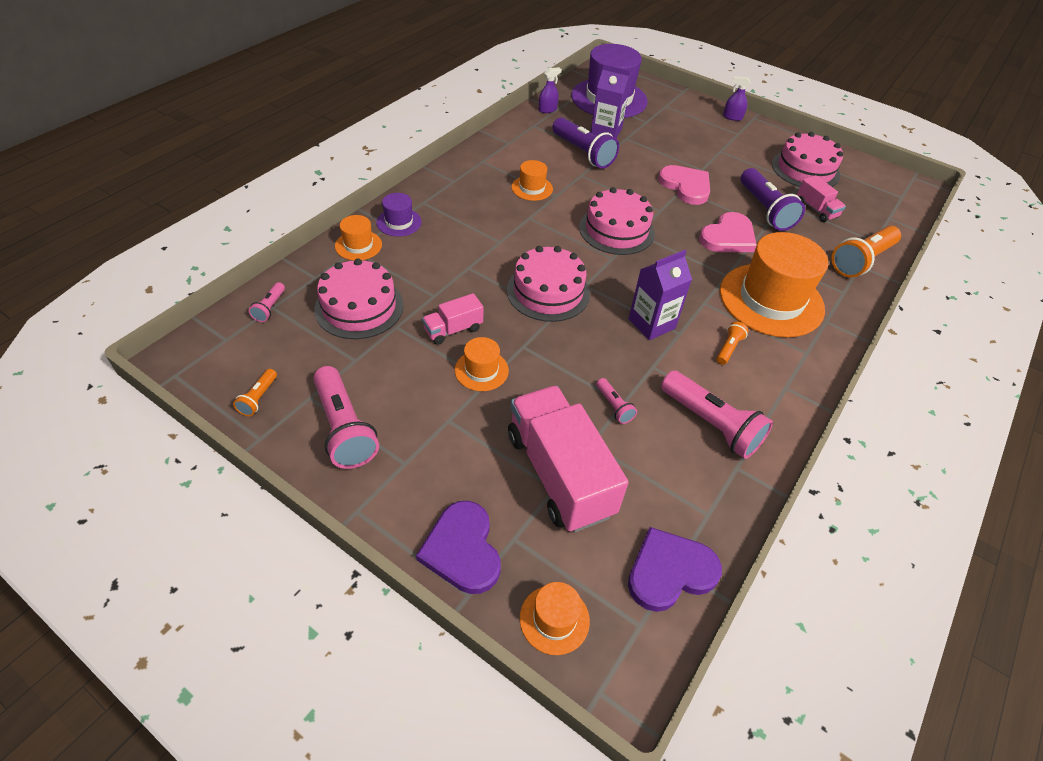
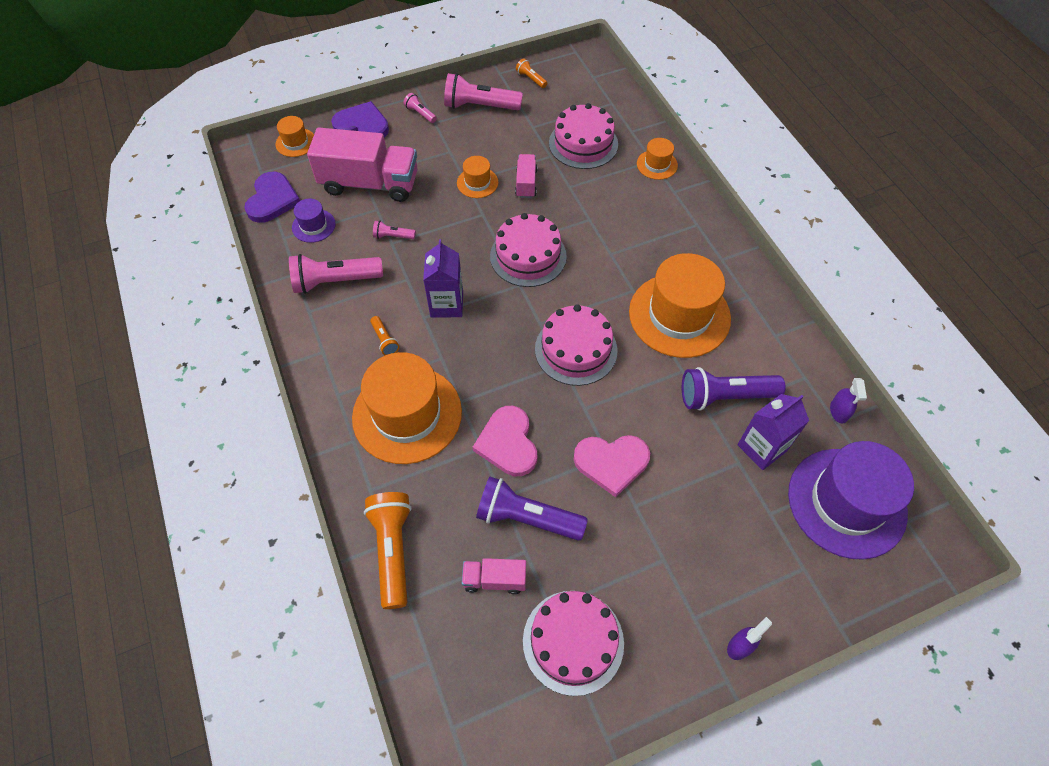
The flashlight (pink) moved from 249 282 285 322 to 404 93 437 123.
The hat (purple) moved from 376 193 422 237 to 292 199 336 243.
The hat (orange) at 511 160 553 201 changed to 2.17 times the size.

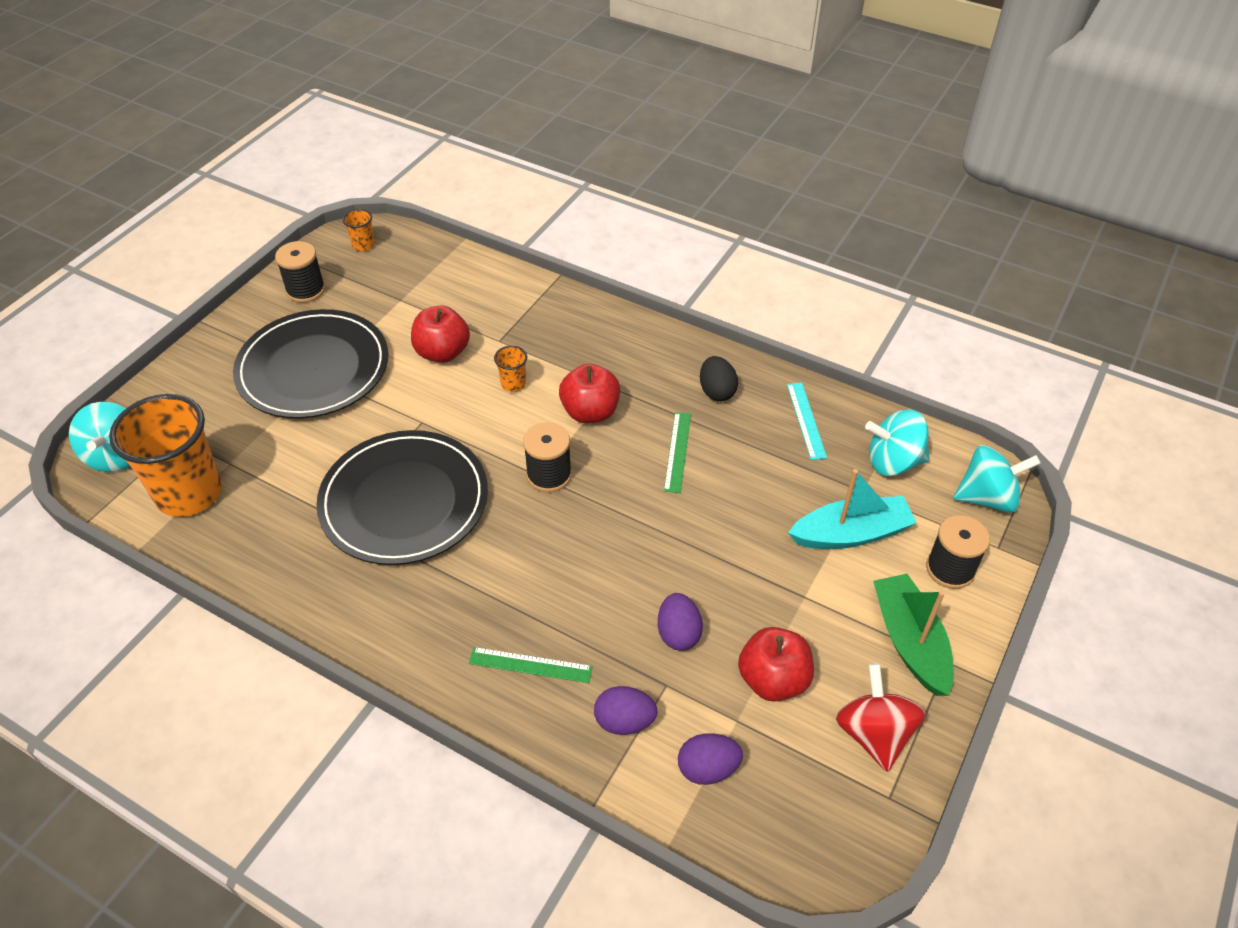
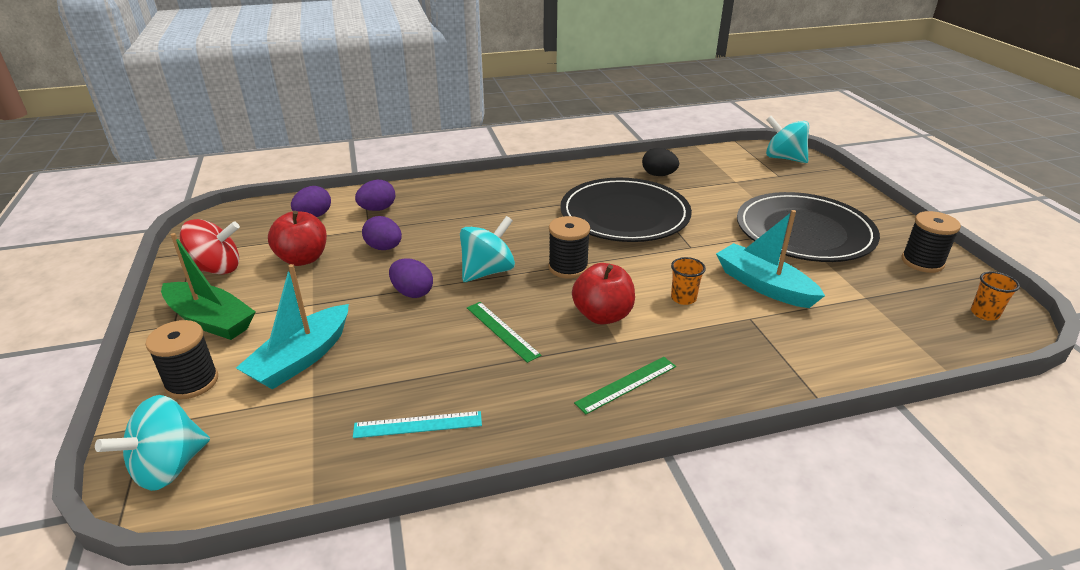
The cup (orange) at 109 394 222 517 disappeared.
The apple (red) at 411 305 470 363 was replaced by the boat (turquoise) at 716 210 825 308.
The ruler (green) moved from 469 647 593 683 to 574 357 676 414.
The egg (black) moved from 700 356 738 401 to 642 148 679 176.
The ruler (turquoise) at 787 383 827 460 turned 45 degrees counterclockwise.
The spinning top (red) at 836 664 926 772 turned 45 degrees counterclockwise.
The spinning top (turquoise) moved from 865 409 930 476 to 460 216 515 282.
The egg (purple) at 389 258 433 298 appeared.

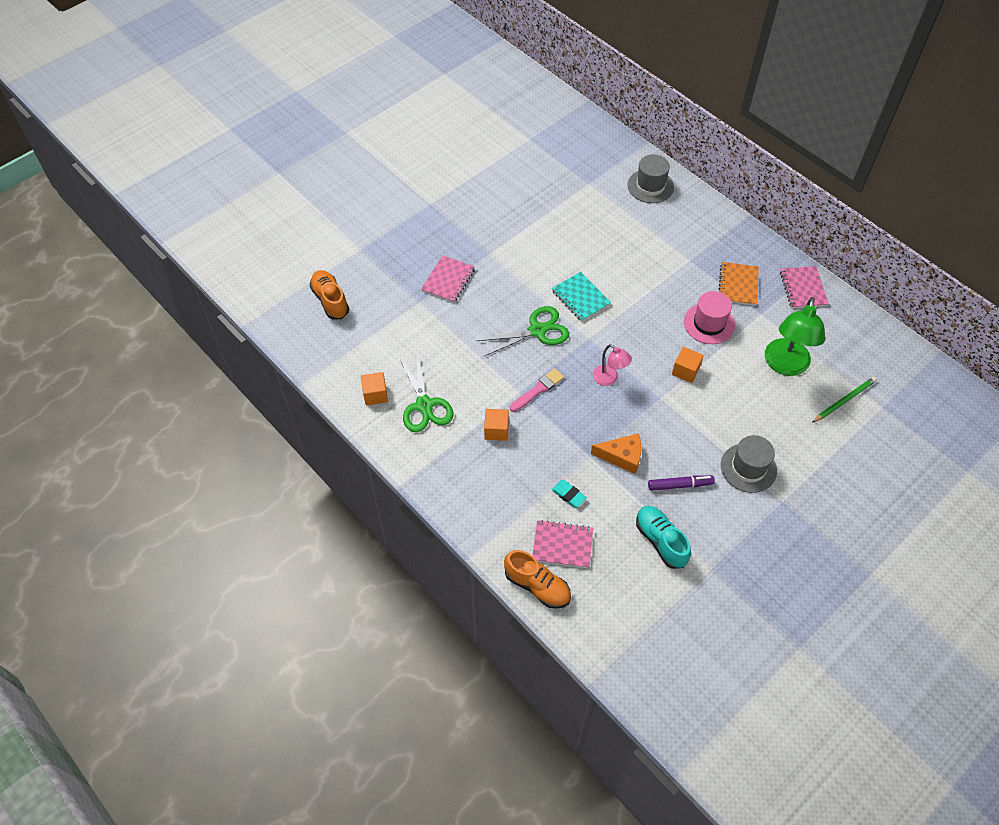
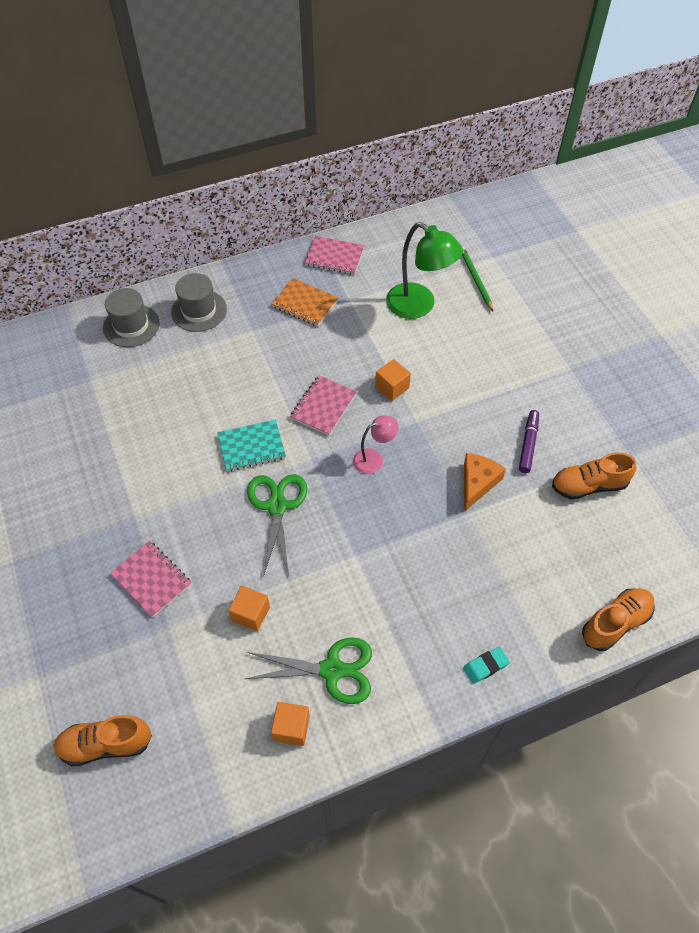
The cube (orange) moved from 484 409 509 441 to 228 585 270 631.
The brush (pink) at 510 368 564 412 disappeared.
The notebook (pink) moved from 532 520 593 568 to 290 375 357 436.
The eraser (turquoise) moved from 552 480 587 507 to 463 646 510 684.
The shoe (turquoise) at 636 506 691 569 became the shoe (orange) at 552 452 637 499.
The hat (pink) at 684 291 735 344 disappeared.
The hat (grey) moved from 721 435 777 493 to 171 273 227 332.

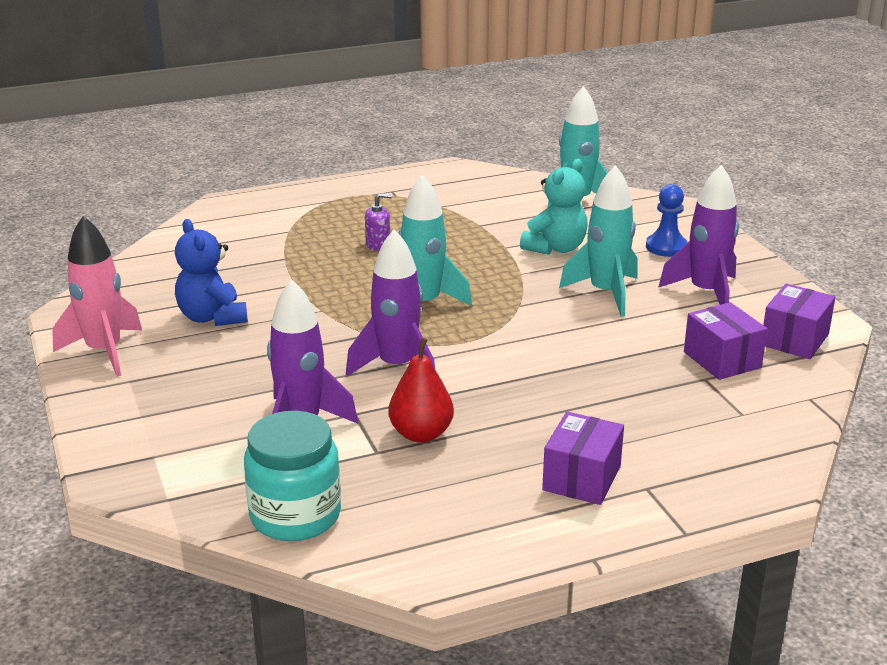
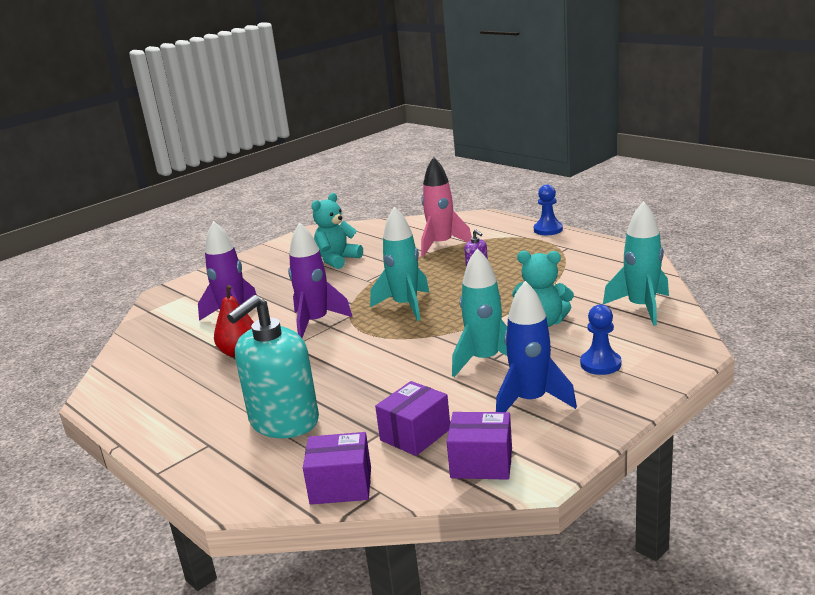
The rocket (pink) moved from 52 216 142 377 to 421 157 472 257.
The teddy bear (blue) at 175 219 248 326 became the teddy bear (turquoise) at 311 193 363 269.
The jar (turquoise) at 244 411 341 541 disappeared.
The box (purple) moved from 542 412 624 505 to 303 432 371 505.
The rocket (purple) at 658 165 739 305 became the rocket (blue) at 496 281 577 412.
The soap dispenser (turquoise) at 227 295 319 438 appeared.
The pawn (blue) at 534 184 563 235 appeared.

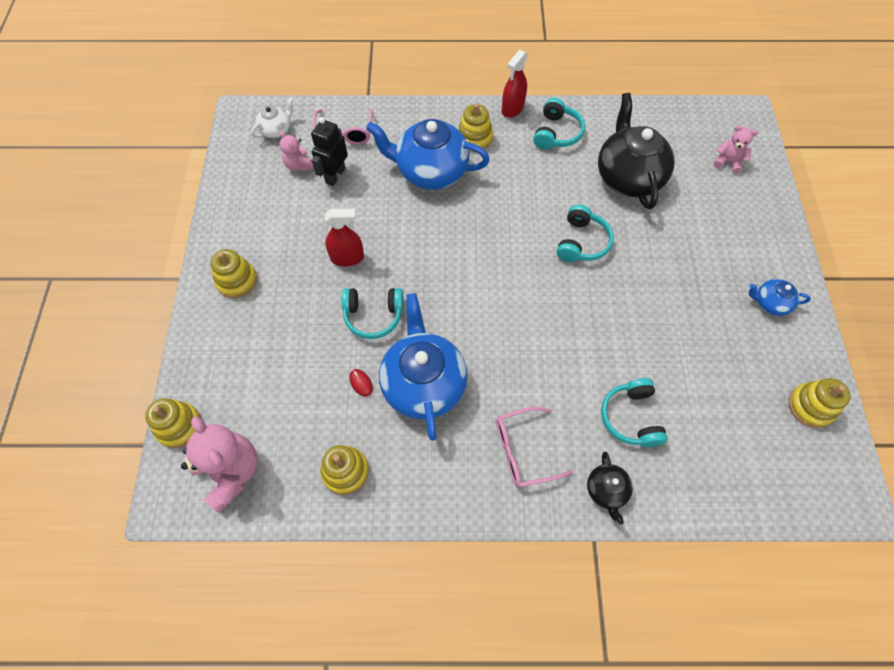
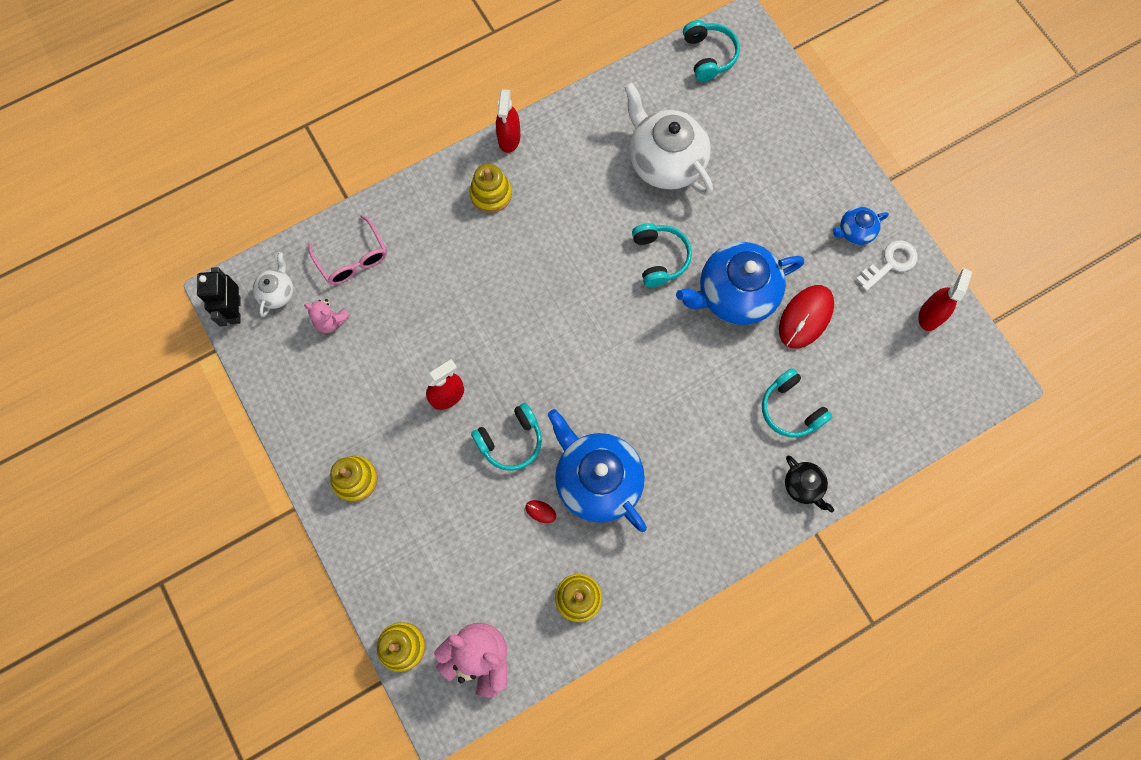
The robot (black) moved from 311 117 348 186 to 197 267 241 327.
The teapot (blue) moved from 366 119 490 190 to 676 242 804 325.
The glasses (pink) at 496 407 573 487 disappeared.
The headphones (turquoise) moved from 533 98 585 149 to 683 20 740 81.
The teapot (black) at 598 93 675 209 became the teapot (white) at 624 82 713 195.
The teddy bear (pink) at 713 125 758 174 disappeared.
The stacking toy (yellow) at 788 378 851 428 was replaced by the spray bottle (red) at 918 268 972 331.
The mouse (red) at 779 285 834 349 appeared.
The key (white) at 856 240 918 291 appeared.

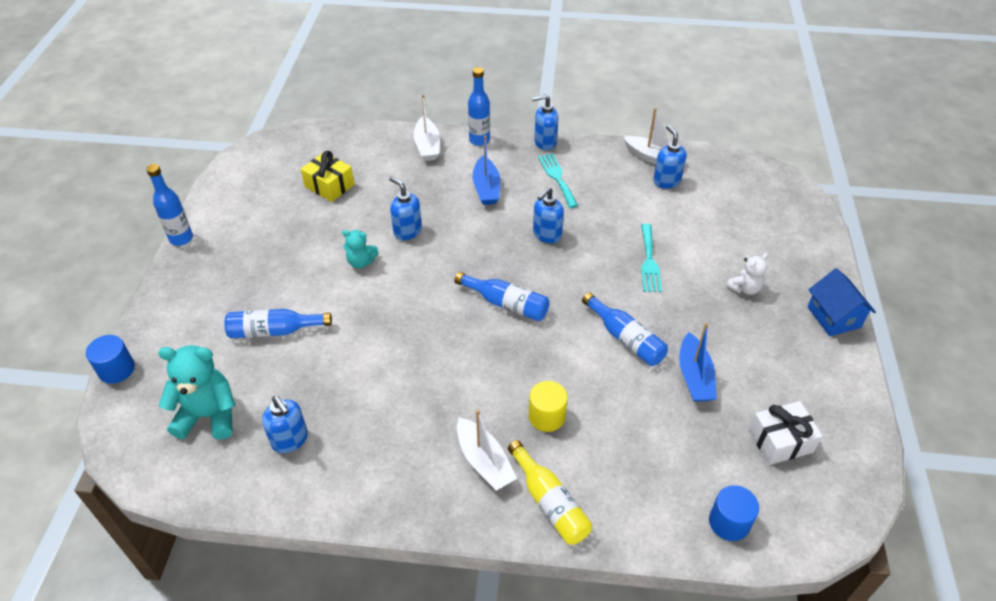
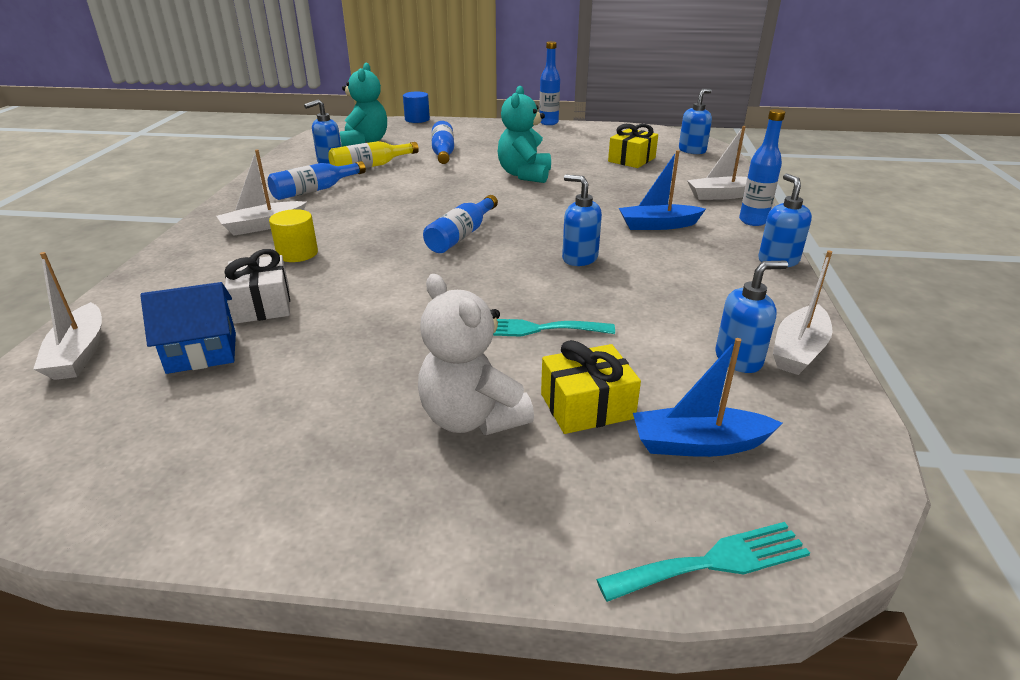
The teddy bear (turquoise) at 342 230 379 269 changed to 1.77 times the size.
The soap dispenser (blue) moved from 389 176 422 240 to 679 89 712 154.
The bottle (yellow) moved from 508 440 592 545 to 328 141 419 168.
The fork (turquoise) moved from 538 153 578 208 to 596 522 810 602.
The bottle (blue) moved from 582 293 668 366 to 268 161 366 200.
The boat (blue) moved from 679 322 717 402 to 633 338 782 457.
The cylinder (blue) at 709 485 759 541 was replaced by the boat (white) at 33 252 102 380.
The teddy bear (white) at 726 253 768 295 changed to 1.77 times the size.
The gift (white) moved from 748 401 823 465 to 224 249 290 324.
The house (blue) moved from 807 268 876 336 to 140 282 236 374.
The gift (yellow) at 541 340 641 434 appeared.

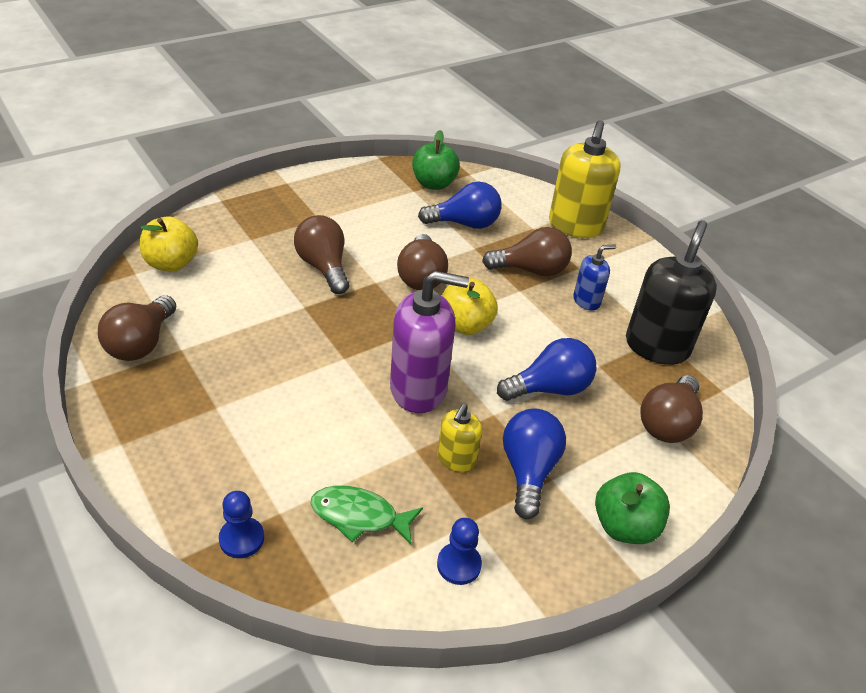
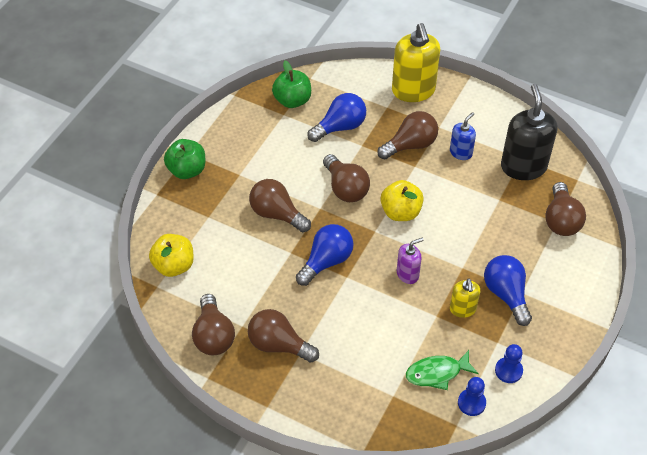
The pawn (blue) moved from 219 491 264 558 to 458 377 486 416.
The soap dispenser (purple) at 390 271 469 413 changed to 0.52 times the size.
The light bulb (blue) moved from 497 338 596 401 to 296 224 353 286.
The apple (green) moved from 595 472 670 544 to 164 139 205 179.
The light bulb (brown) at 248 309 319 363 appeared.

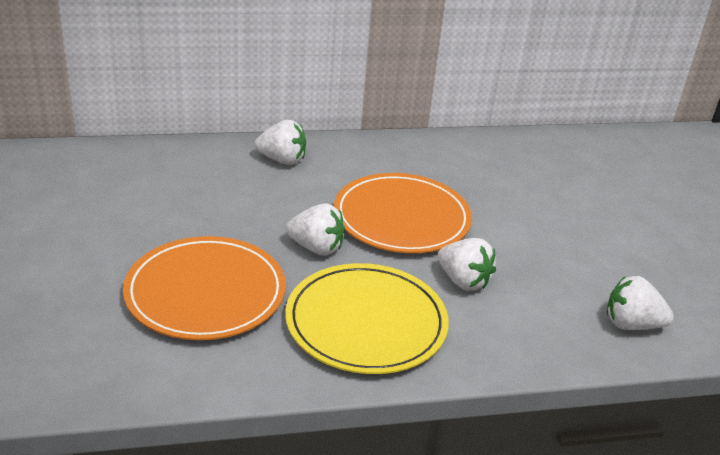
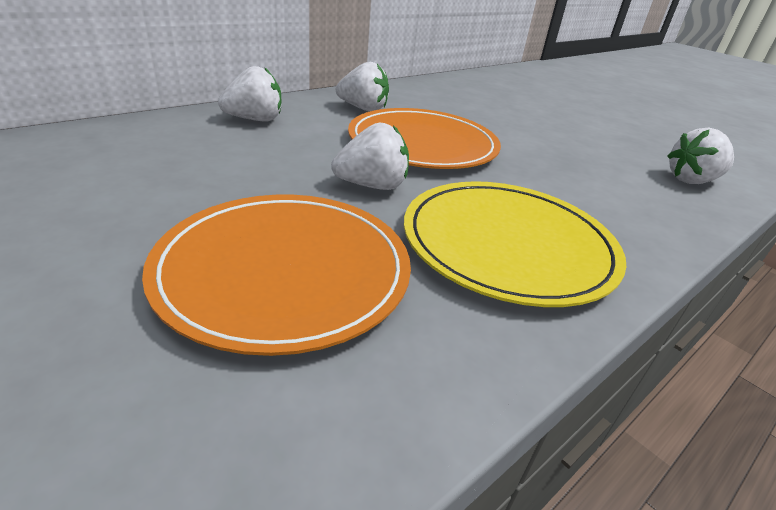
The strawberry (white) moved from 438 238 496 291 to 336 62 389 112.

